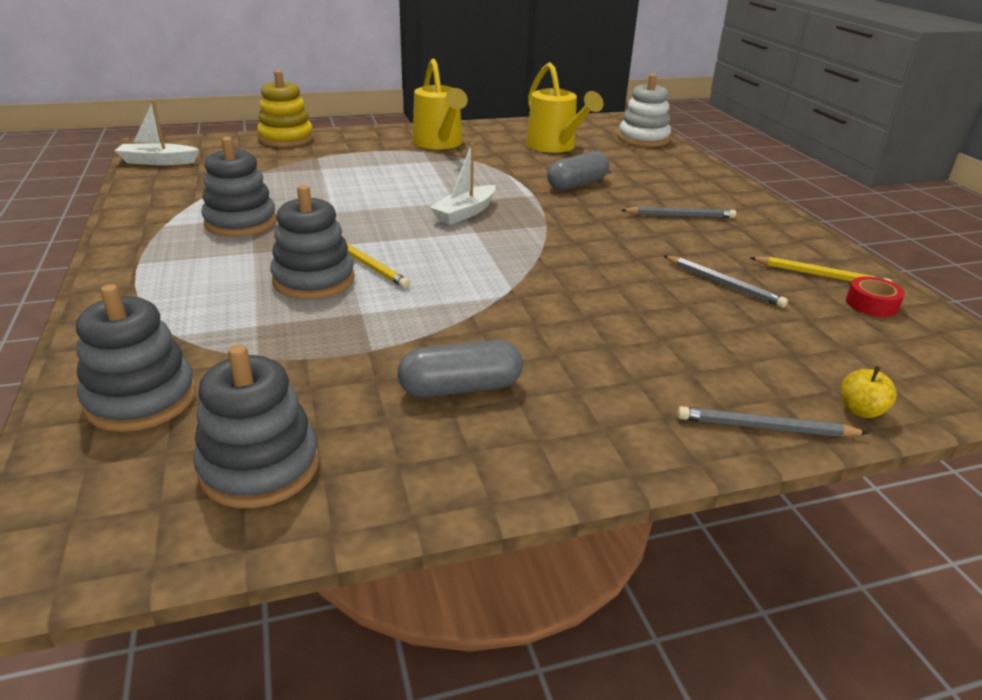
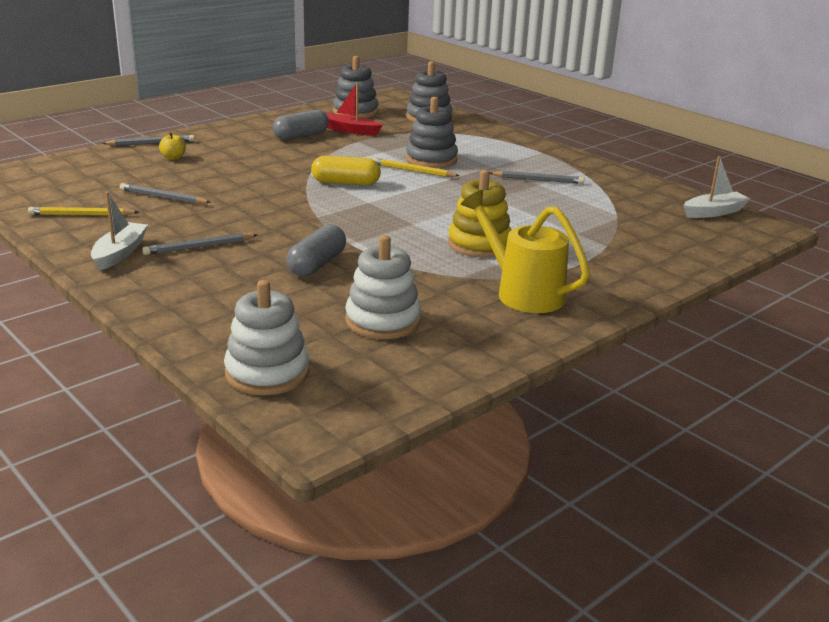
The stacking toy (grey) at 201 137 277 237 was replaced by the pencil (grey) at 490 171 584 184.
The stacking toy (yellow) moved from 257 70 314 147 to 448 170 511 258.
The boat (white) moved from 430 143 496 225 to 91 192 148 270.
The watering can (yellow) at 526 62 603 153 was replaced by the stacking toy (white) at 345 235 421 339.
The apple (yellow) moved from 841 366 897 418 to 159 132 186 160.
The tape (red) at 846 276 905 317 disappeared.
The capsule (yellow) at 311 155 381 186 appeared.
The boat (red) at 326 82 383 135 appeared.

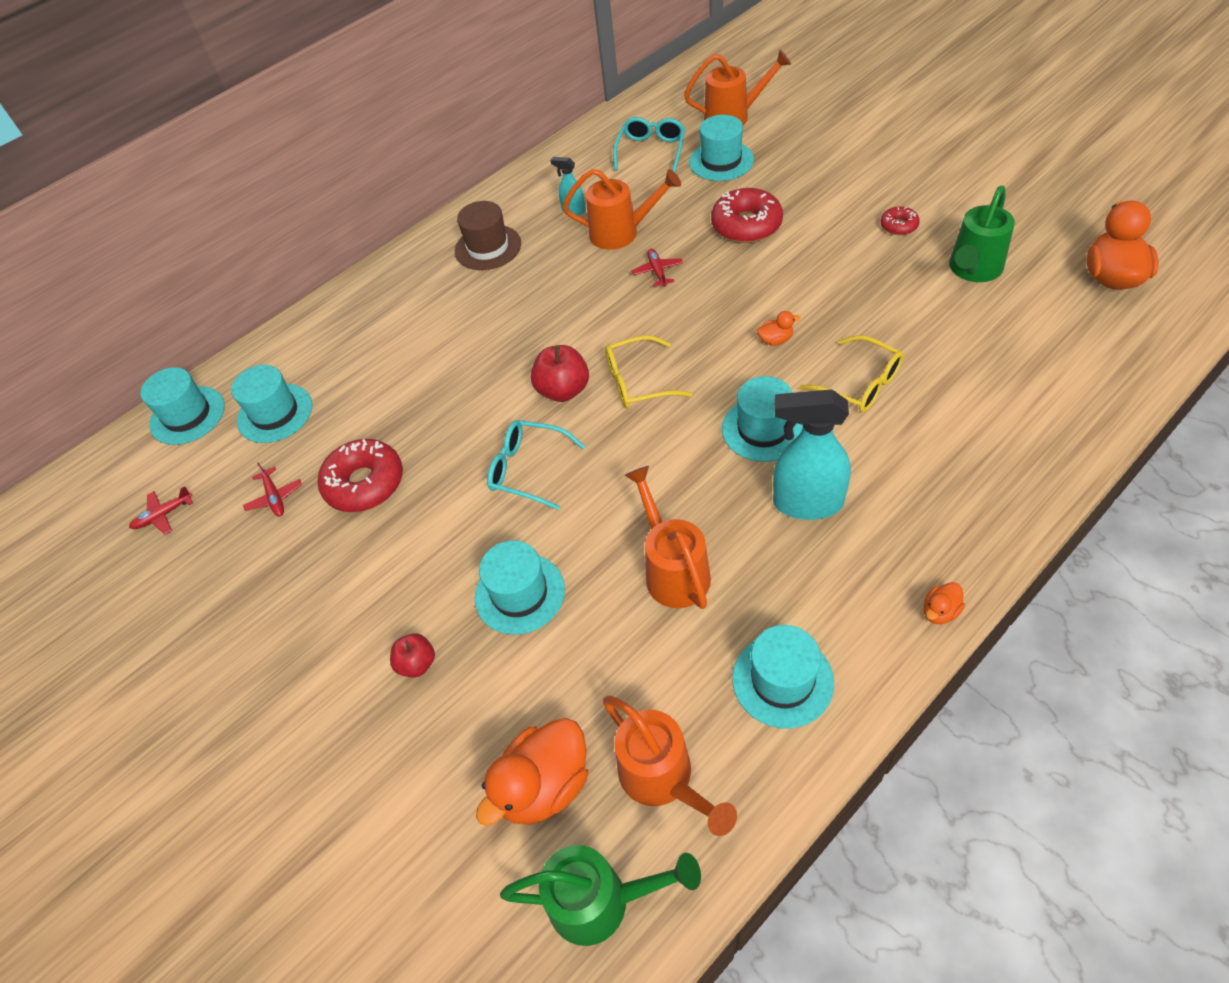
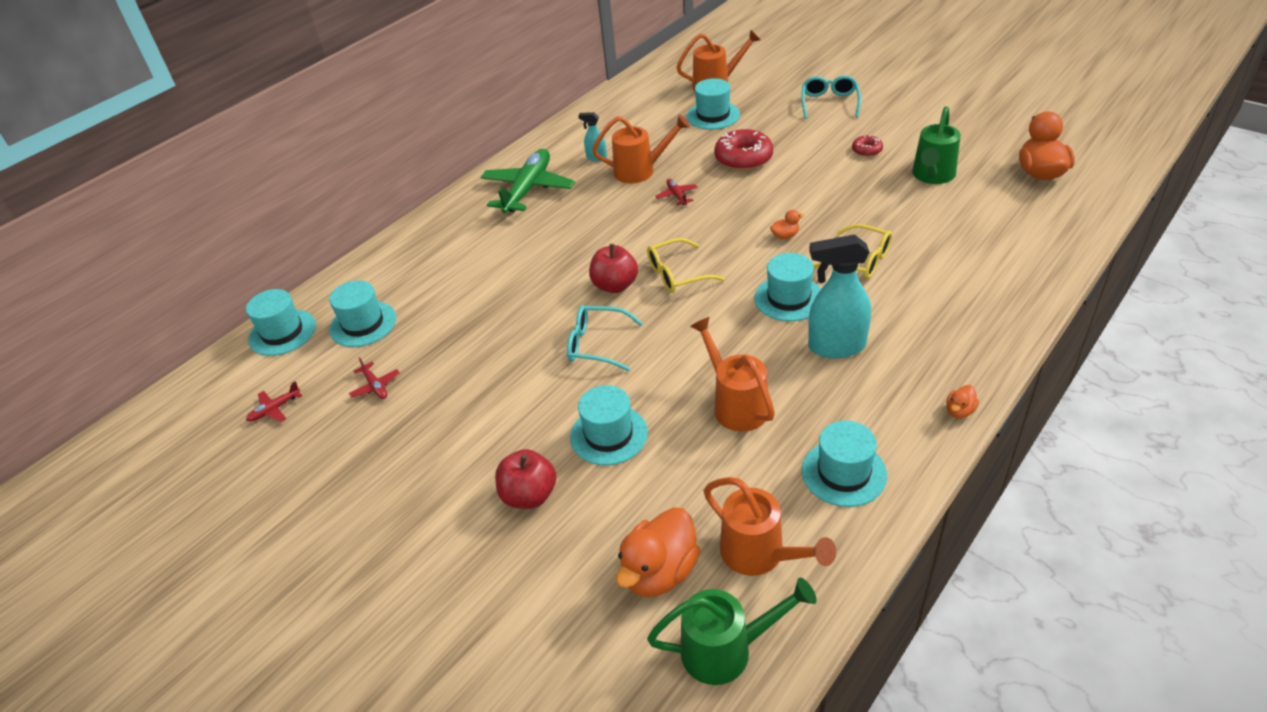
The donut (red) at 318 439 403 512 disappeared.
The apple (red) at 390 633 435 678 changed to 1.58 times the size.
The hat (brown) at 455 201 521 270 was replaced by the plane (green) at 481 149 575 213.
The glasses (turquoise) moved from 613 117 685 172 to 801 75 861 119.

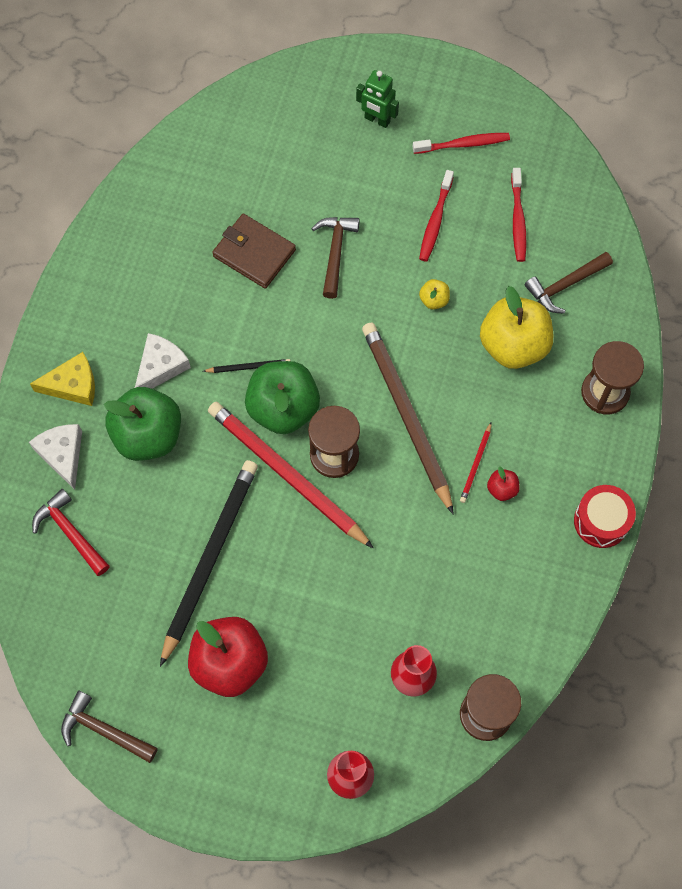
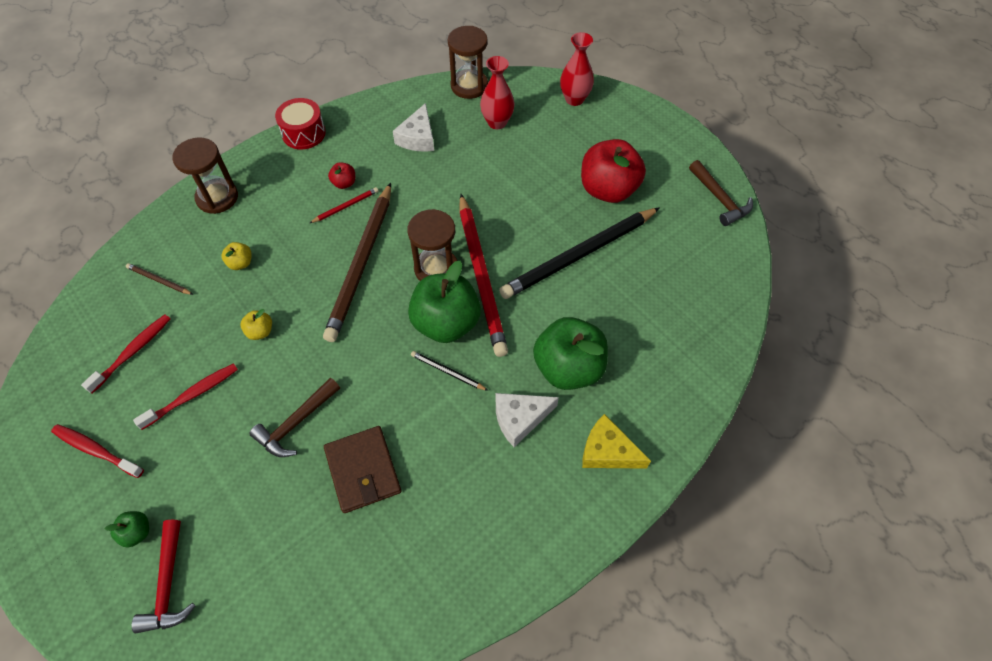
The cheese (white) moved from 29 424 82 490 to 393 103 434 152.
The hammer (red) moved from 32 489 110 576 to 132 519 196 633.
The robot (green) at 356 70 399 128 was replaced by the apple (green) at 105 511 149 548.
The apple (yellow) at 480 286 553 369 changed to 0.43 times the size.
The hammer (brown) at 525 252 613 314 was replaced by the pencil (brown) at 126 263 193 295.

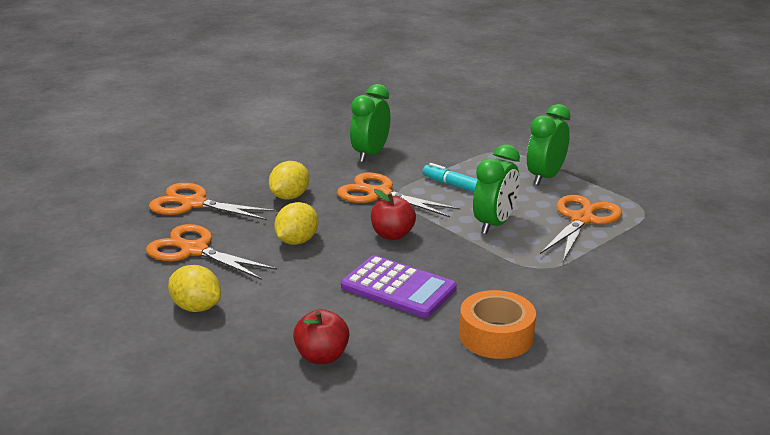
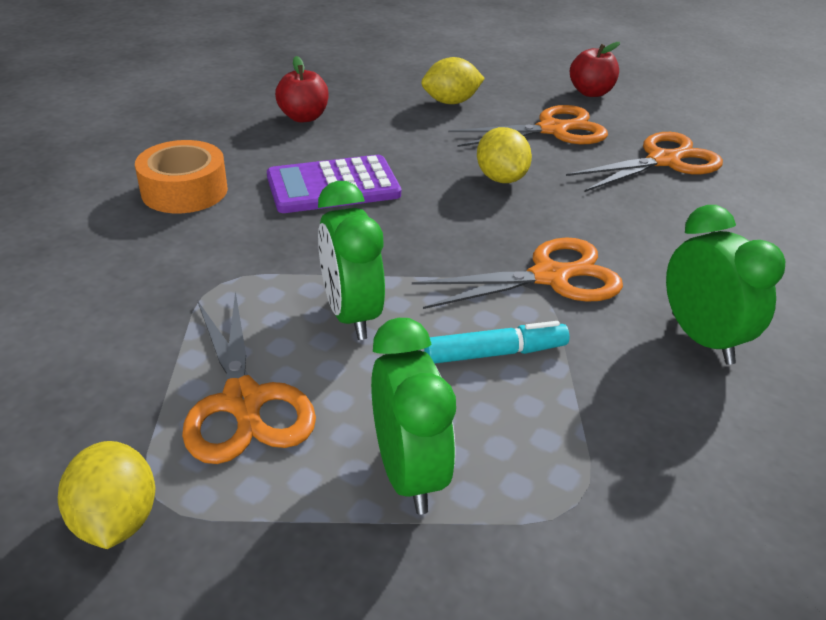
The lemon (yellow) moved from 269 161 309 200 to 58 441 155 549.
The apple (red) moved from 371 189 416 240 to 570 42 620 97.

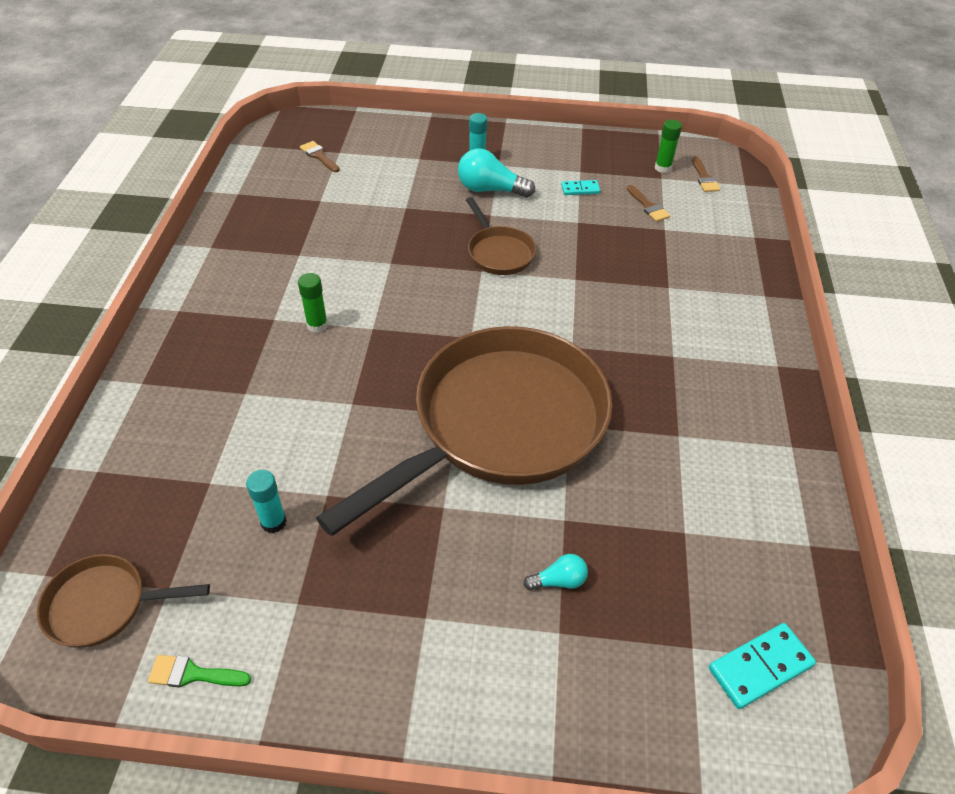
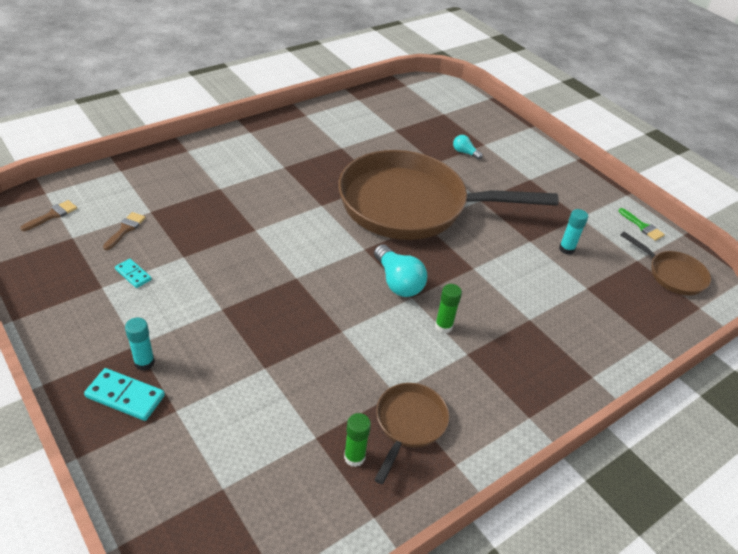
The brush (brown) at 300 141 340 172 disappeared.
The light bulb (turquoise) moved from 458 149 535 198 to 374 244 427 297.
The pan (brown) moved from 466 197 536 275 to 374 383 450 484.
The glue stick (green) moved from 655 120 682 173 to 344 413 371 467.
The domino (turquoise) moved from 709 623 816 709 to 84 368 165 421.

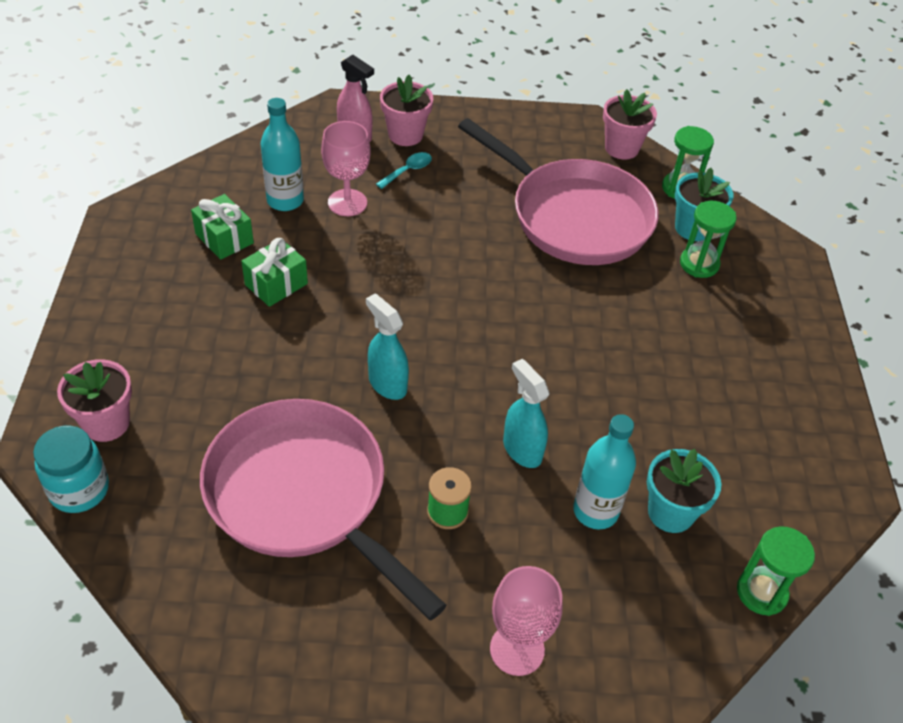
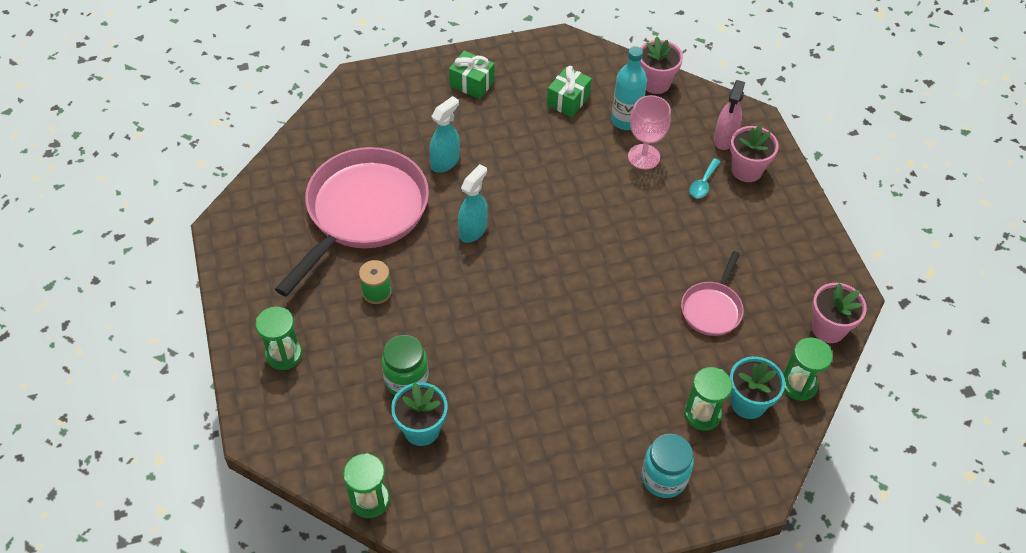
The jar (turquoise) moved from 33 426 109 513 to 641 434 694 498.
The flower pot (pink) moved from 57 359 132 442 to 641 37 683 94.
The gift (green) moved from 241 238 308 307 to 449 51 495 99.
The spoon (turquoise) at 376 152 432 189 turned 90 degrees clockwise.
The pan (pink) at 458 118 658 265 changed to 0.48 times the size.
The goblet (pink) at 490 566 563 676 was replaced by the hourglass (green) at 255 306 302 370.
The spray bottle (turquoise) moved from 503 359 549 468 to 429 96 460 173.
The bottle (turquoise) at 573 414 636 529 was replaced by the jar (green) at 381 335 429 395.

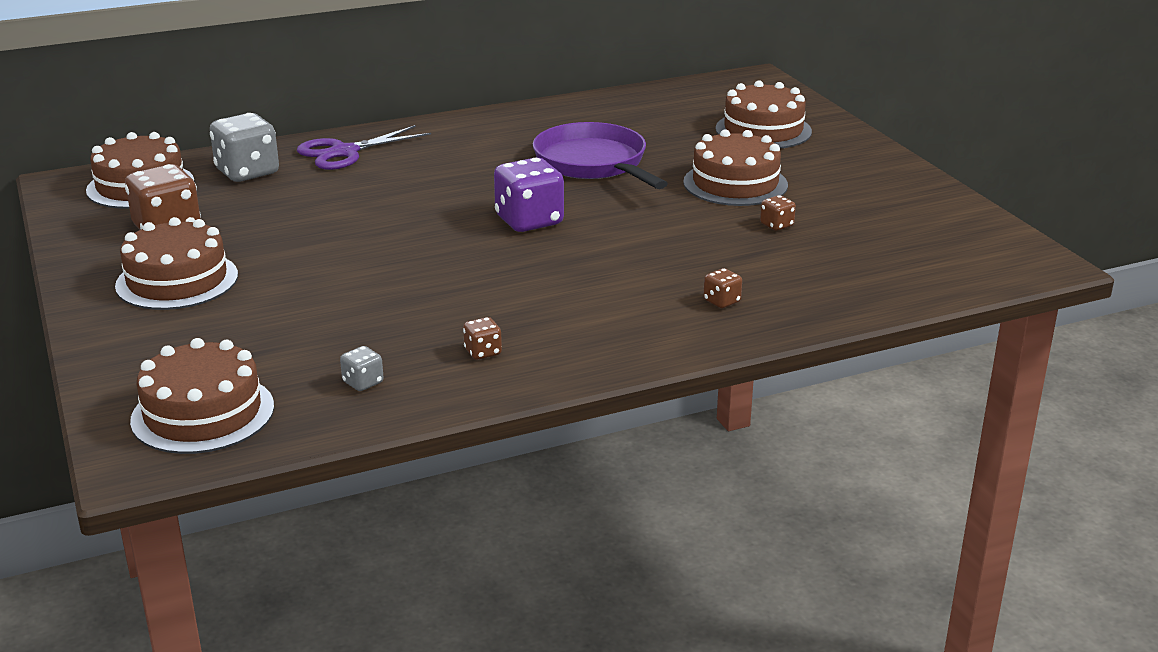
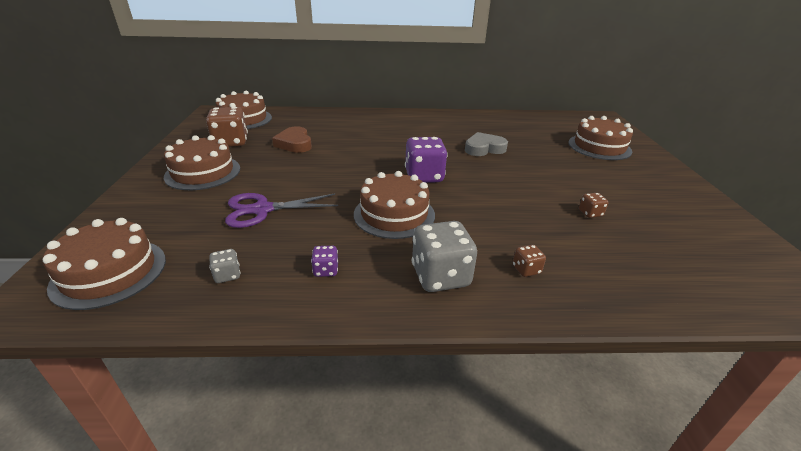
The dice (grey) moved from 210 113 279 182 to 412 221 477 292.
The scissors (purple) moved from 297 125 431 170 to 225 193 338 228.
The dice (brown) at 463 317 502 360 became the dice (purple) at 311 246 338 277.
The pan (purple) at 533 122 668 189 was replaced by the heart (grey) at 465 132 508 156.
The cake (brown) moved from 683 129 788 206 to 354 171 435 239.
The heart (brown) at 272 126 312 153 appeared.

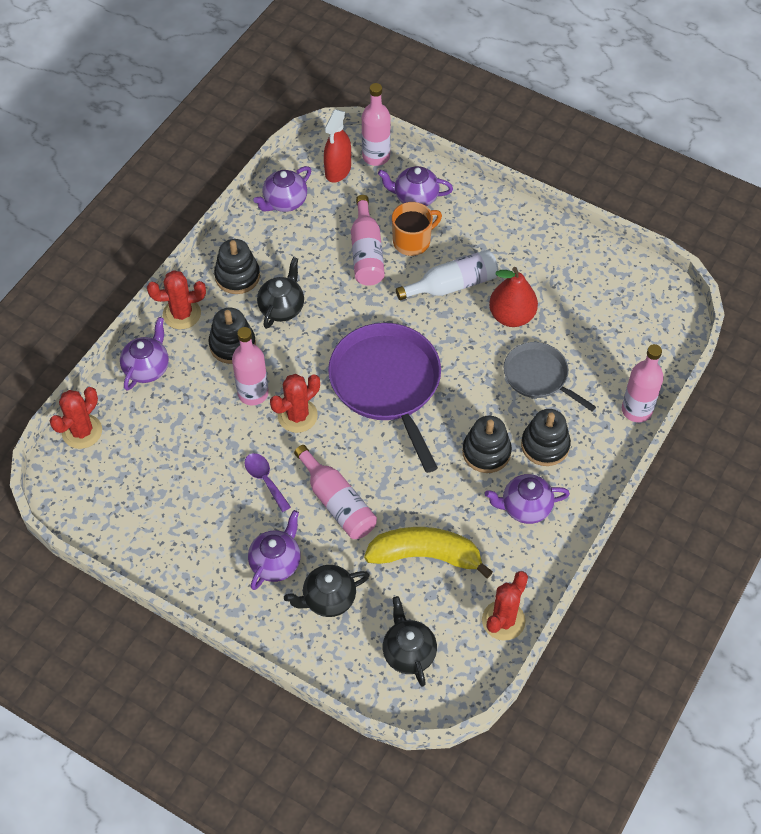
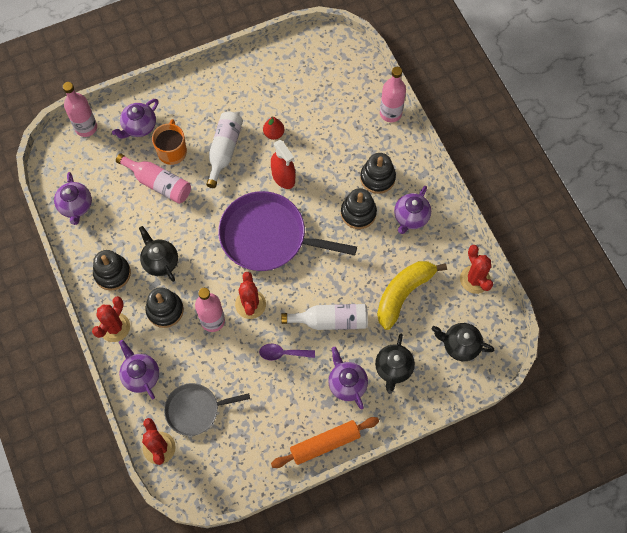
The bottle (pink) at 294 445 377 539 became the bottle (white) at 281 304 368 330.
The spray bottle (red) moved from 324 110 351 183 to 271 140 295 189.
The pear (red) at 489 267 538 327 changed to 0.59 times the size.
The pan (grey) moved from 504 342 596 411 to 164 383 250 436.
The rolling pin (orange) at 271 417 379 468 appeared.

